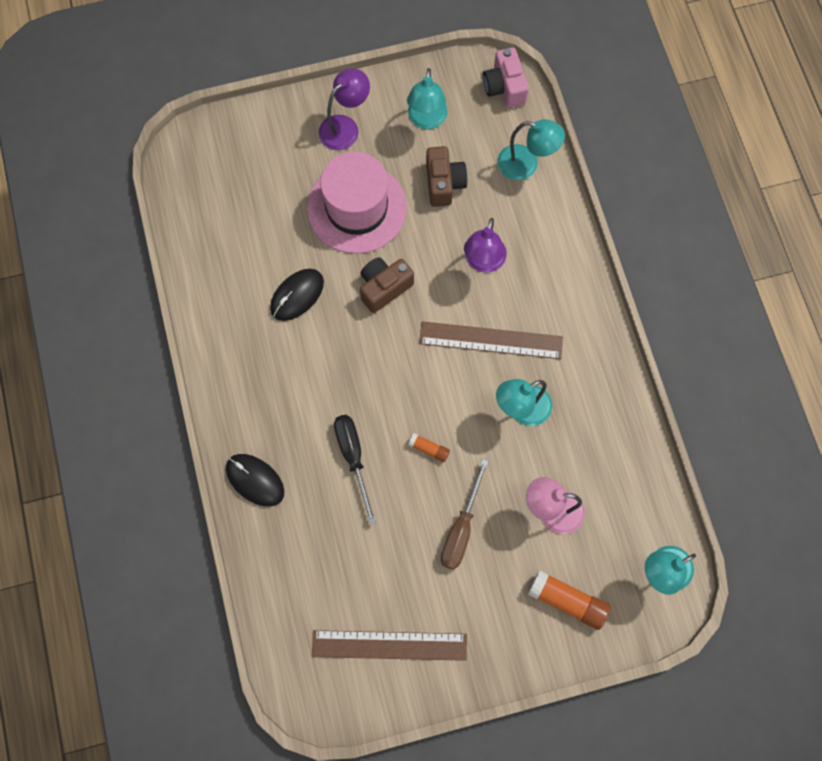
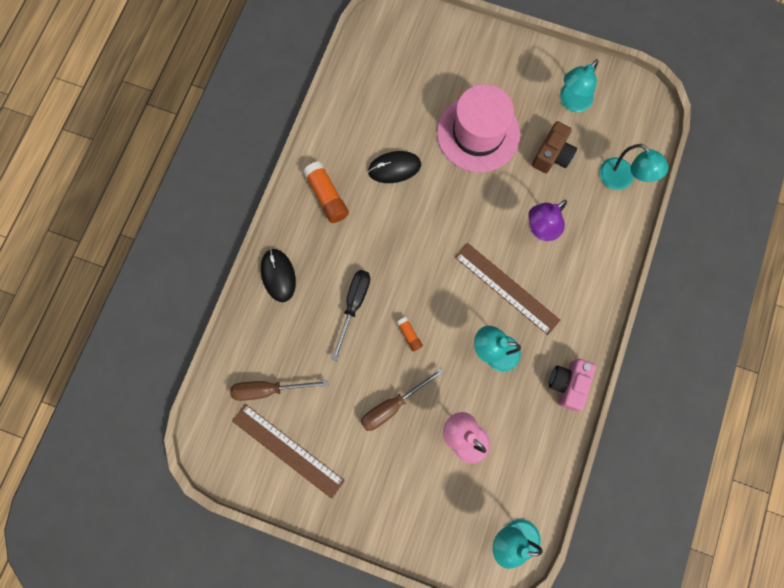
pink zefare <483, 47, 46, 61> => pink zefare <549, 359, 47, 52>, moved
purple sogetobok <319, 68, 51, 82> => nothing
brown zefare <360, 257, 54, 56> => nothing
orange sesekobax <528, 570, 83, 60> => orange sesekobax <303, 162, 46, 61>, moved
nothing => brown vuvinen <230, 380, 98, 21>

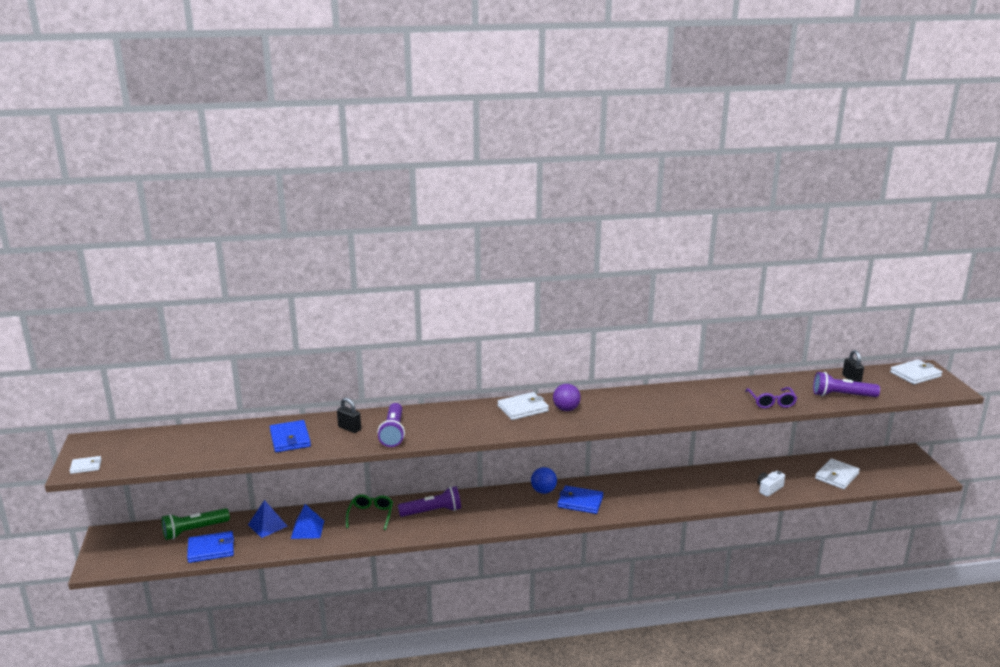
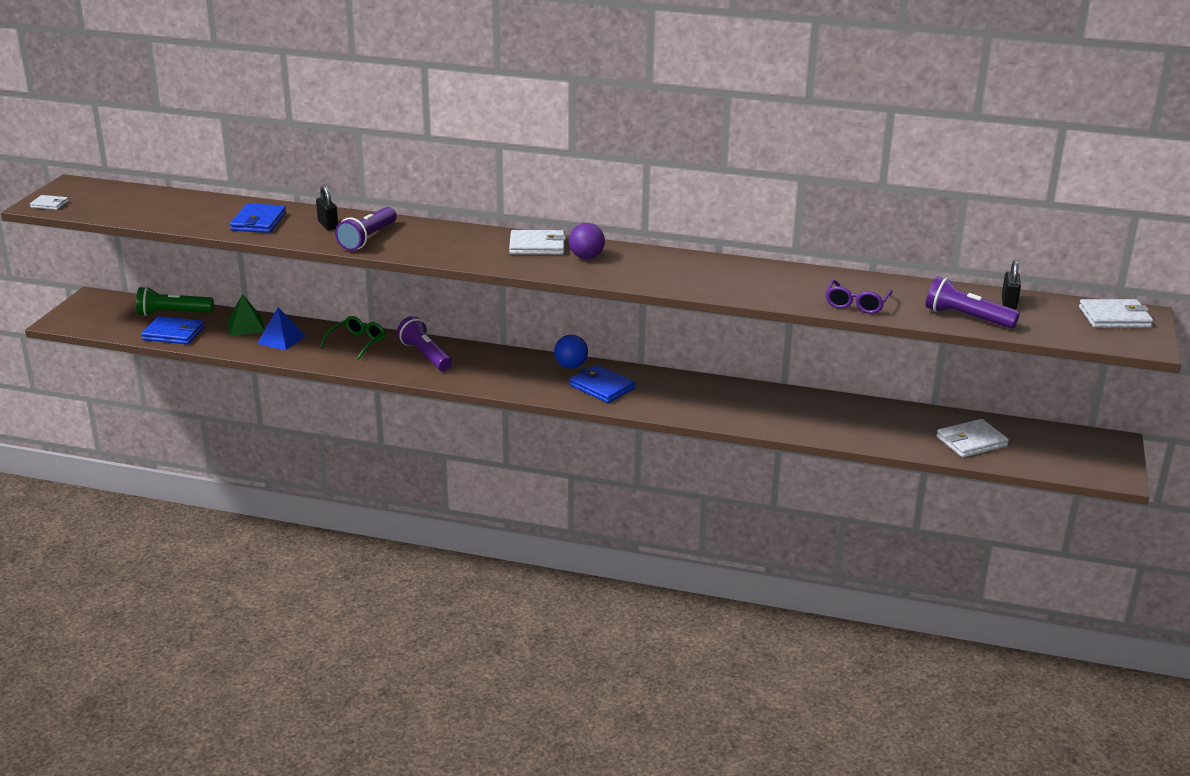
white zefare <757, 471, 28, 26> => nothing
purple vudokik <398, 486, 63, 31> => purple vudokik <397, 316, 55, 55>, 135 degrees counterclockwise
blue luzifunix <248, 500, 39, 38> => green luzifunix <228, 294, 37, 42>

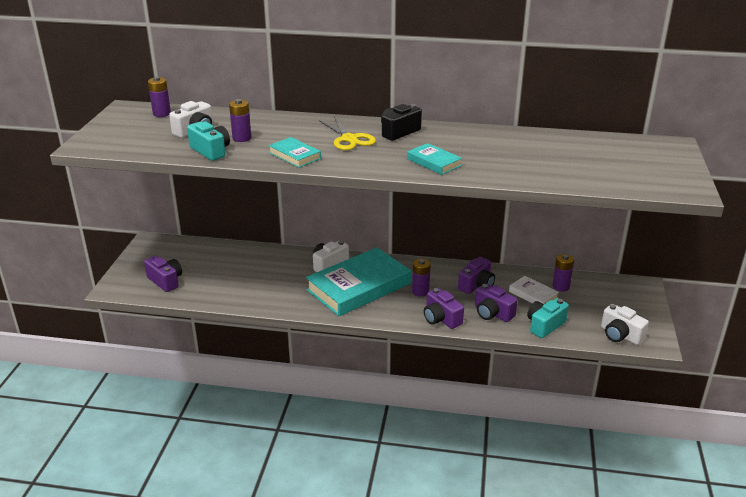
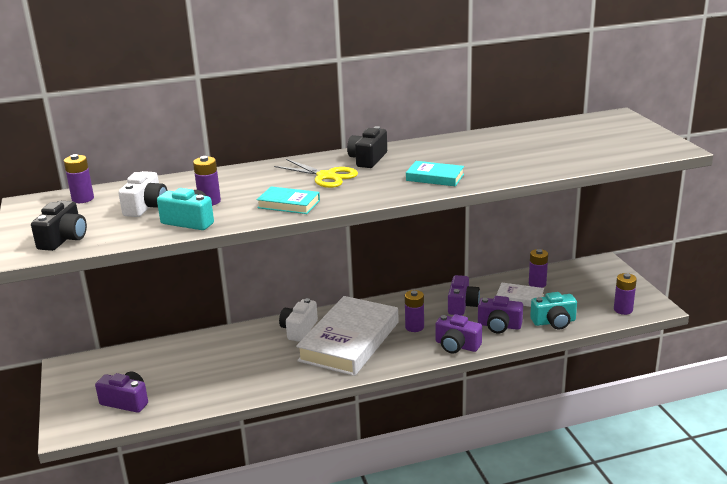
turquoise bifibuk <306, 247, 105, 69> => white bifibuk <296, 296, 103, 80>
turquoise zefare <527, 298, 42, 40> => turquoise zefare <530, 292, 47, 37>, 120 degrees counterclockwise
white zefare <601, 304, 48, 41> => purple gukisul <614, 273, 23, 42>
nothing => black zefare <31, 201, 56, 50>

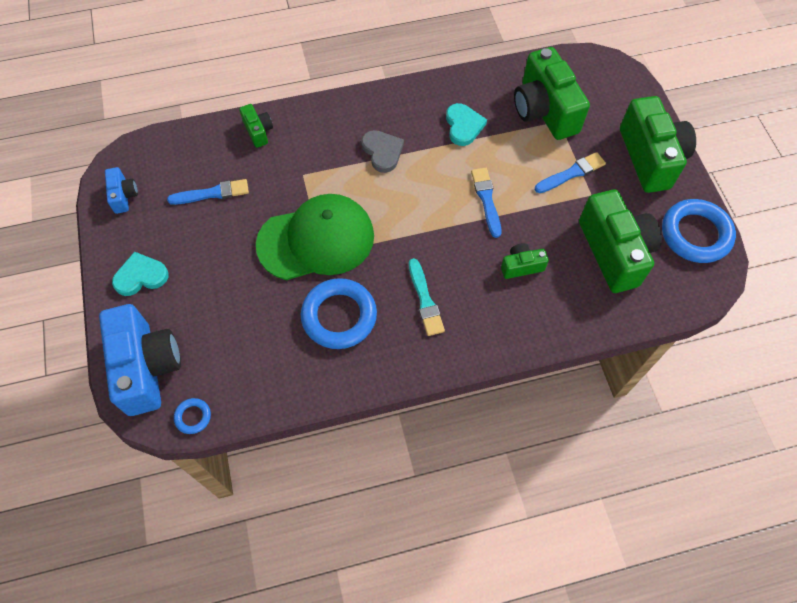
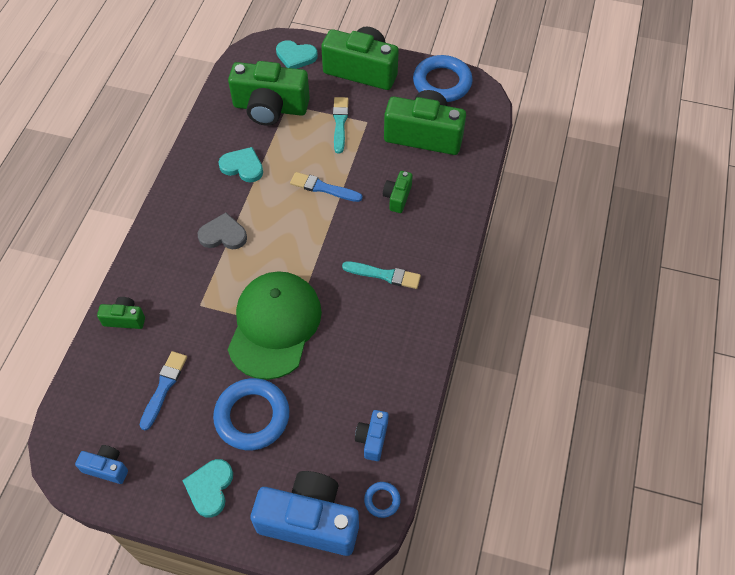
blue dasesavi <535, 152, 71, 41> => turquoise dasesavi <333, 97, 16, 57>
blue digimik <301, 278, 76, 71> => blue digimik <213, 378, 76, 72>, moved
nothing => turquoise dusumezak <276, 40, 42, 29>
nothing => blue zefare <355, 410, 34, 51>

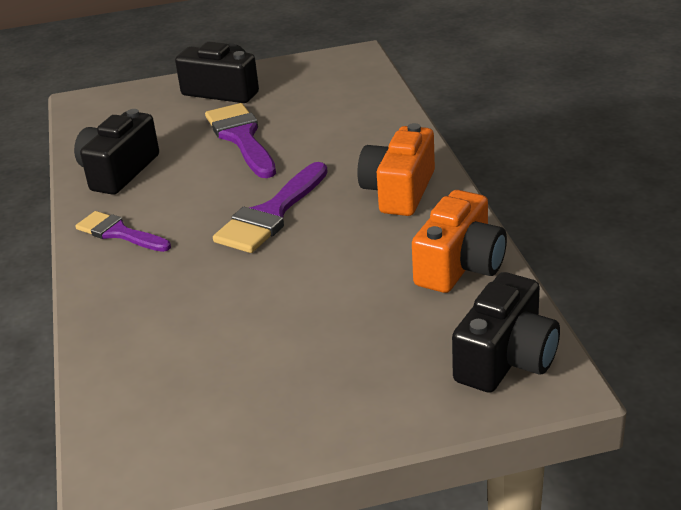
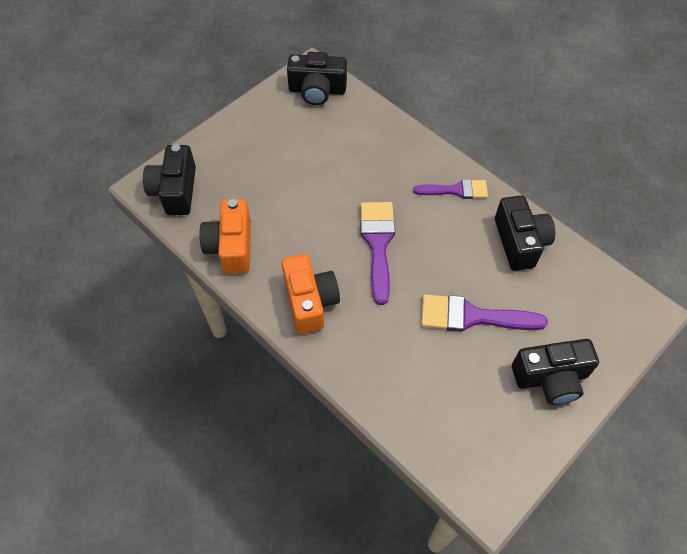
purple dasesavi <205, 103, 71, 75> => purple dasesavi <421, 294, 127, 38>, 150 degrees clockwise
nothing => black zefare <287, 52, 60, 53>

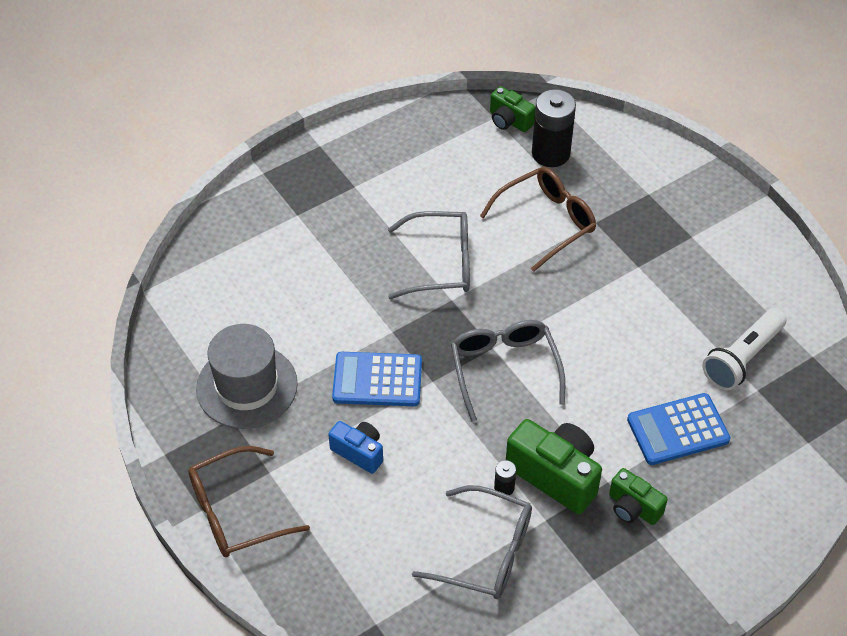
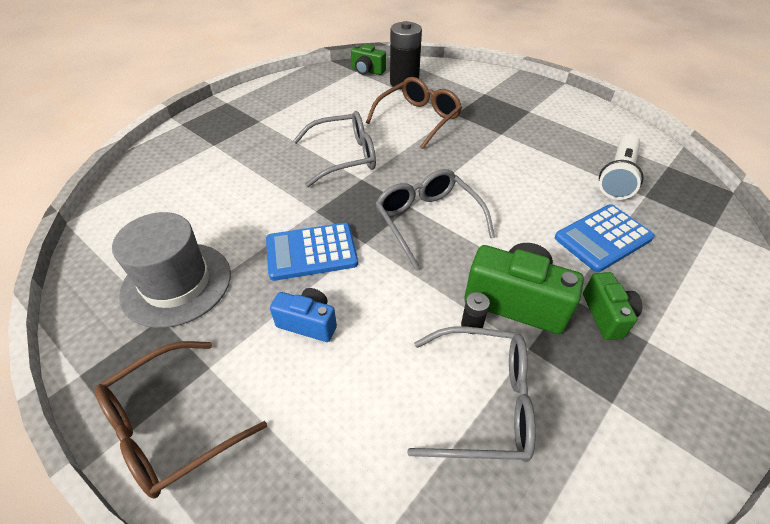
green zefare <609, 468, 59, 57> => green zefare <583, 272, 59, 68>, 120 degrees counterclockwise

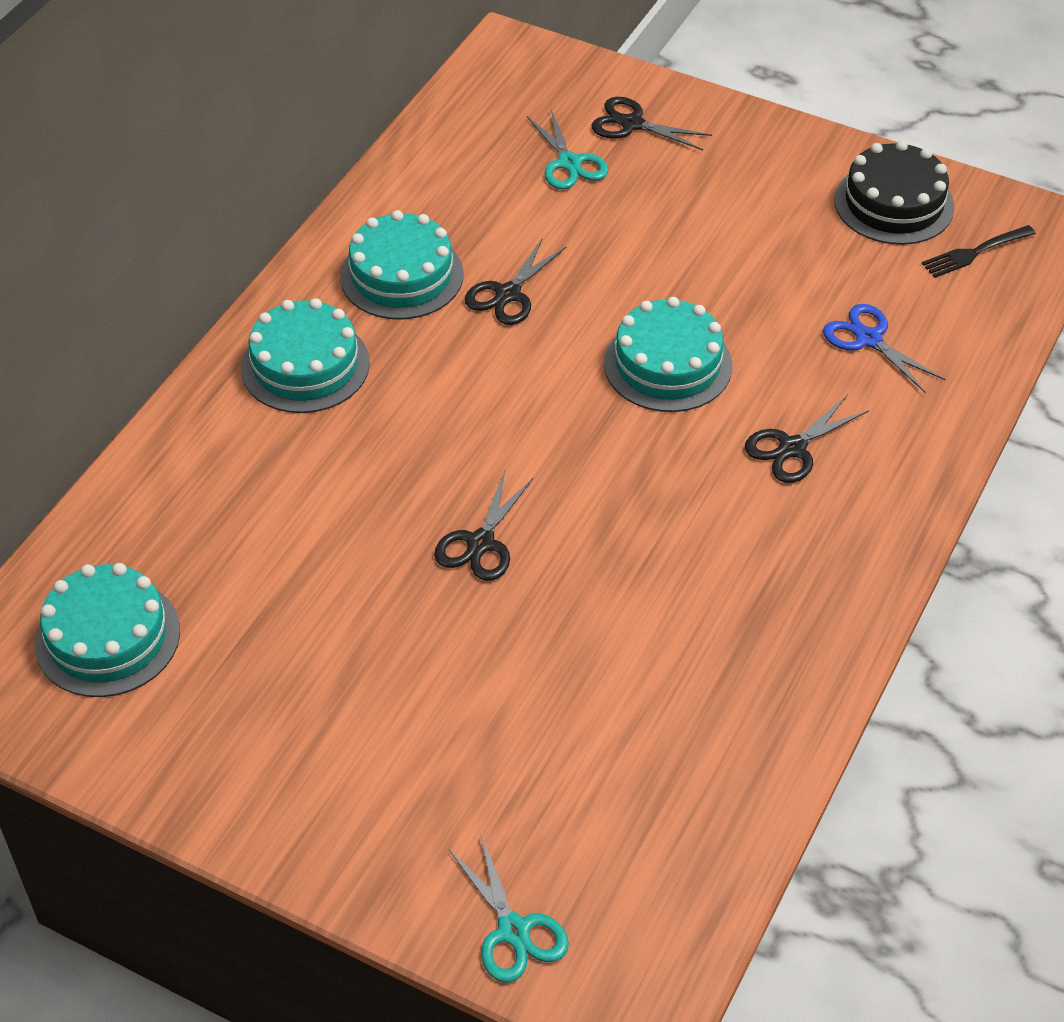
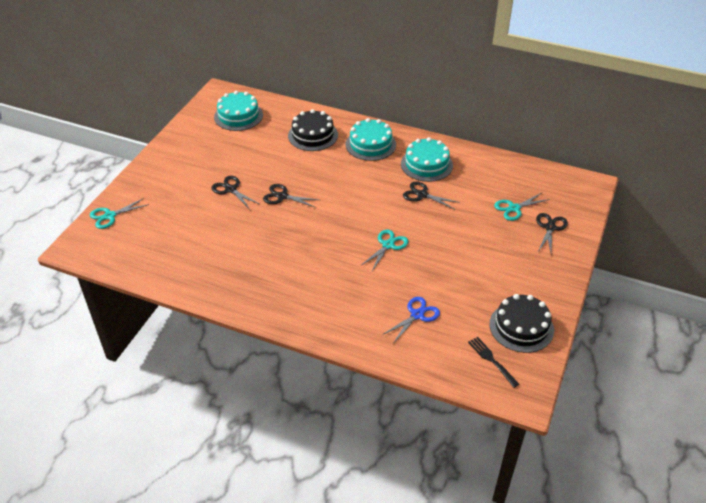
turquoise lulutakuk <604, 297, 128, 115> => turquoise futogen <360, 229, 49, 42>
black futogen <745, 394, 124, 89> => black futogen <211, 176, 48, 32>, moved
nothing => black lulutakuk <288, 109, 50, 42>

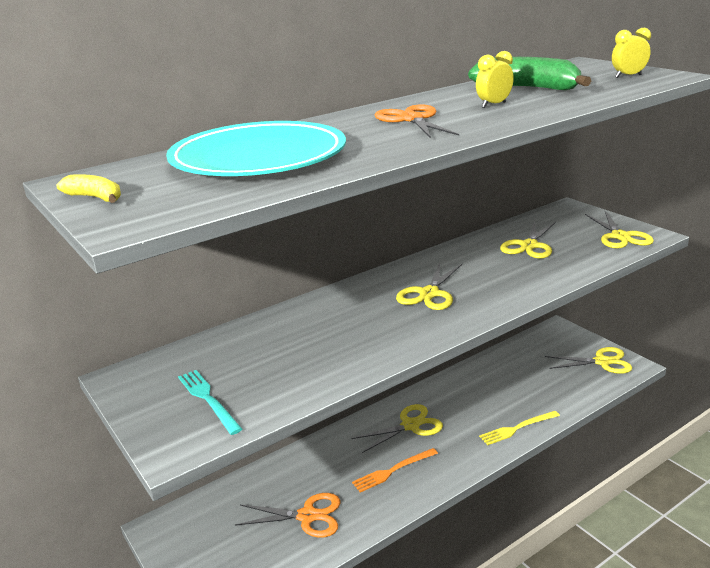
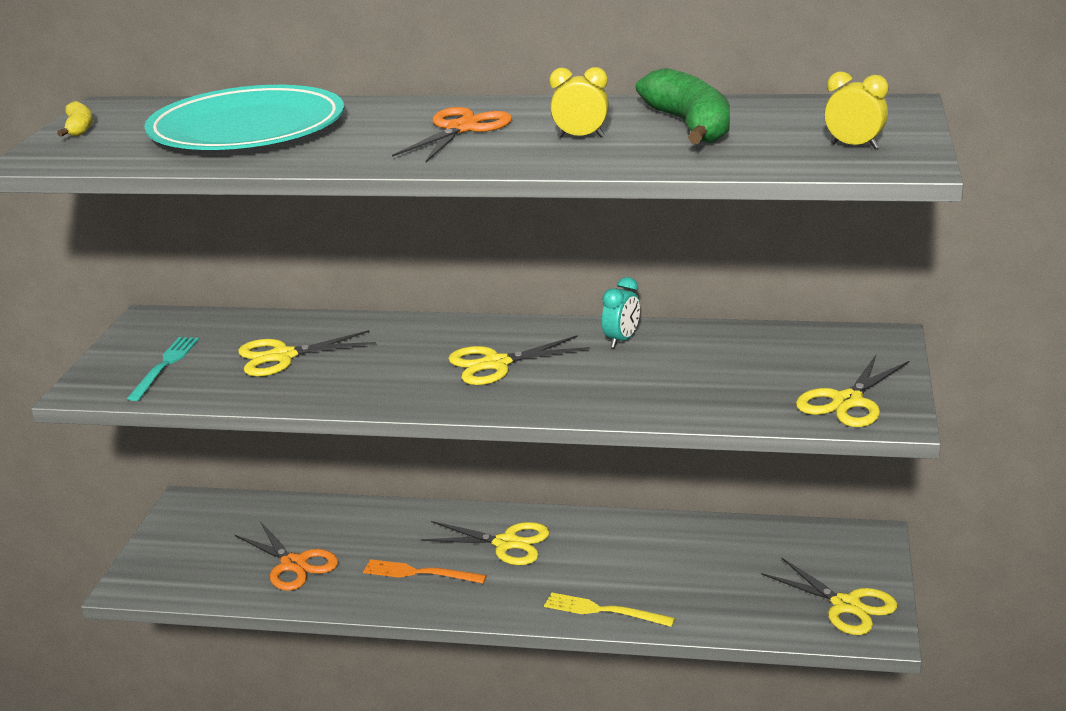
yellow futogen <500, 221, 56, 38> => yellow futogen <238, 330, 138, 47>, moved
nothing => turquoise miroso <602, 277, 38, 71>

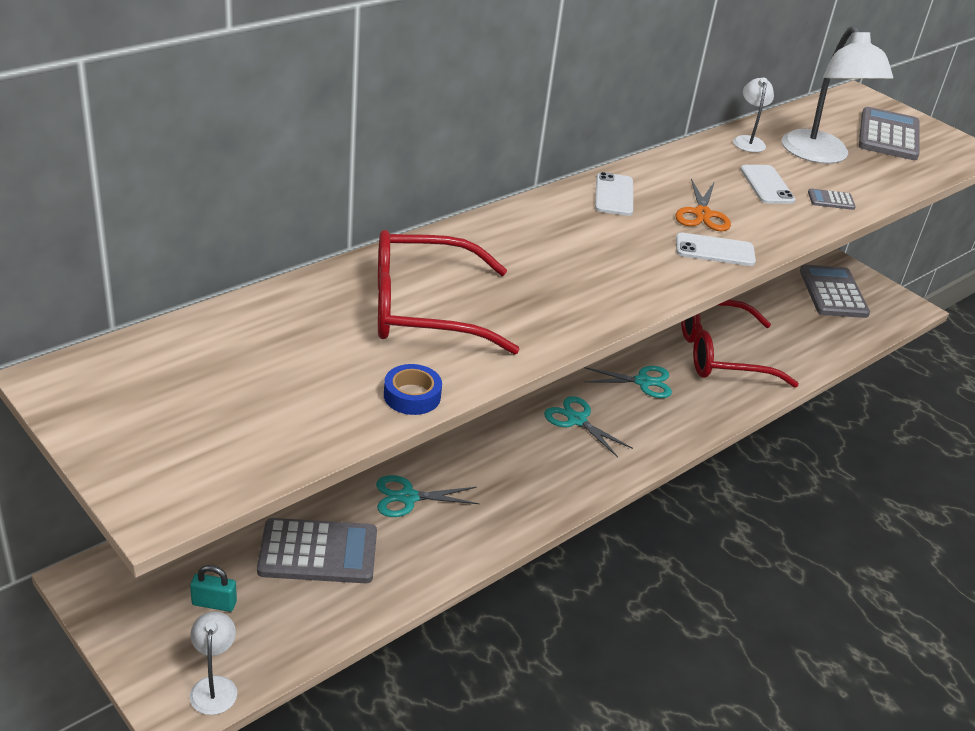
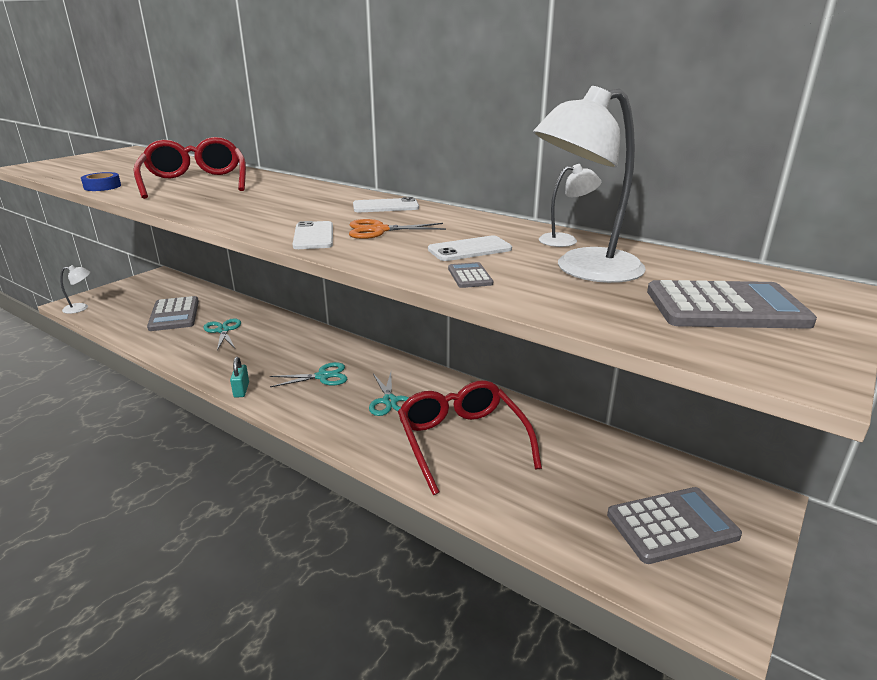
turquoise futogen <544, 396, 89, 61> => turquoise futogen <270, 362, 77, 25>, 45 degrees clockwise
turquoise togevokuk <190, 565, 47, 47> => turquoise togevokuk <230, 357, 19, 41>, moved

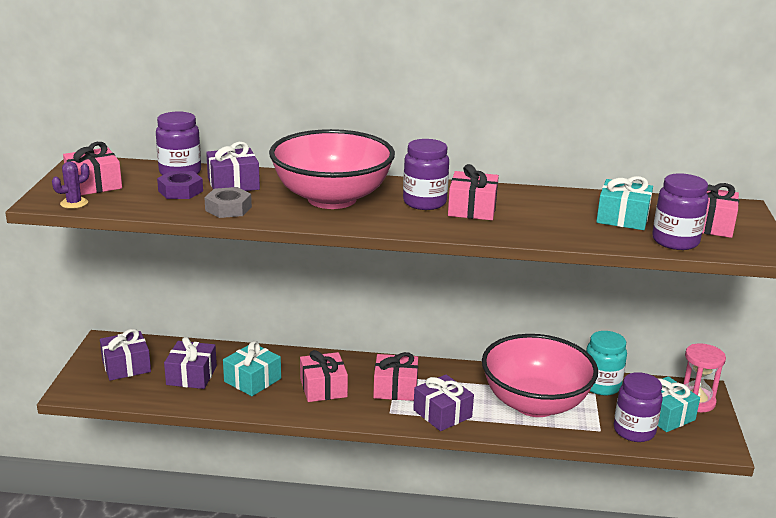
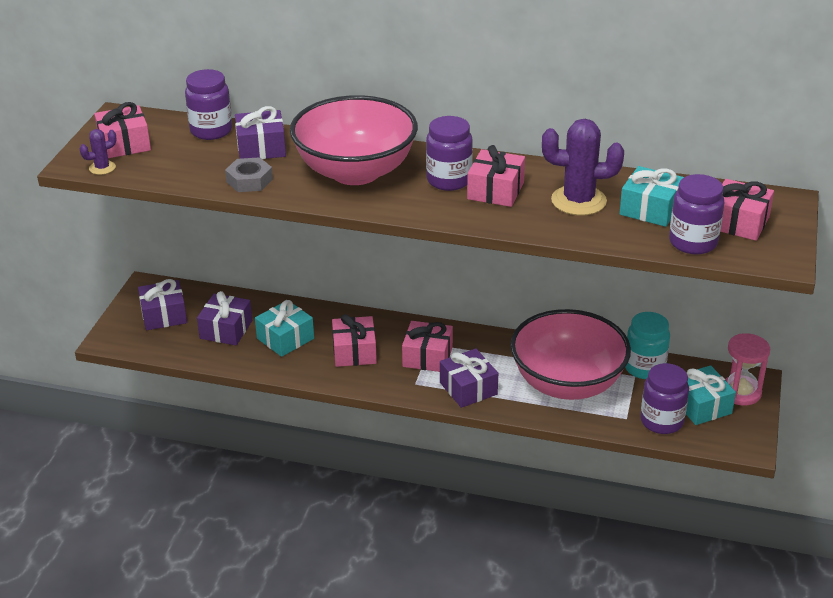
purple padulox <157, 171, 46, 28> => nothing
nothing => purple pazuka <542, 119, 82, 97>

